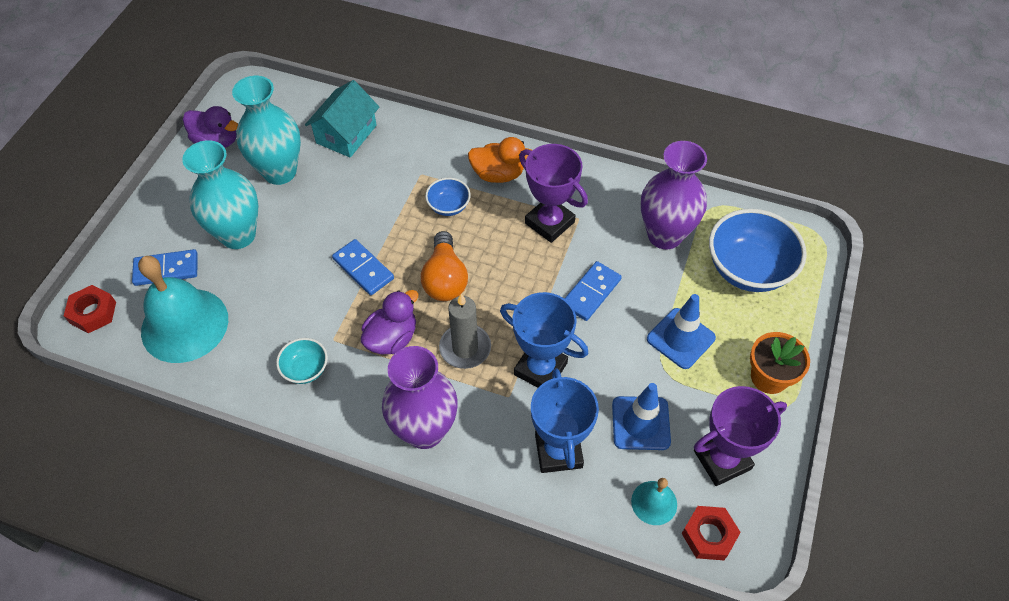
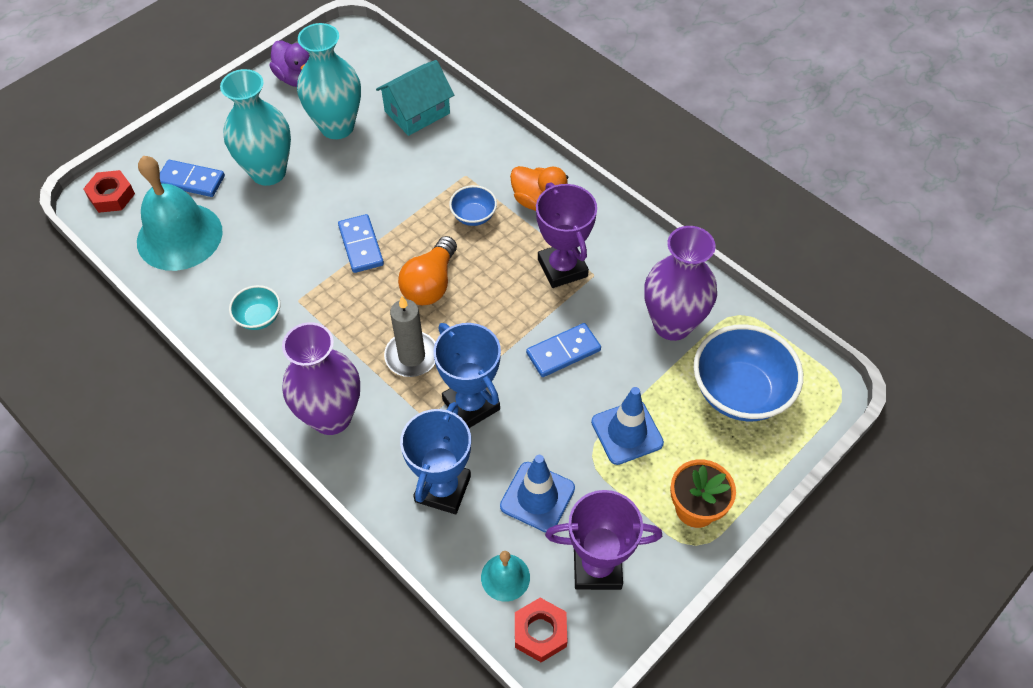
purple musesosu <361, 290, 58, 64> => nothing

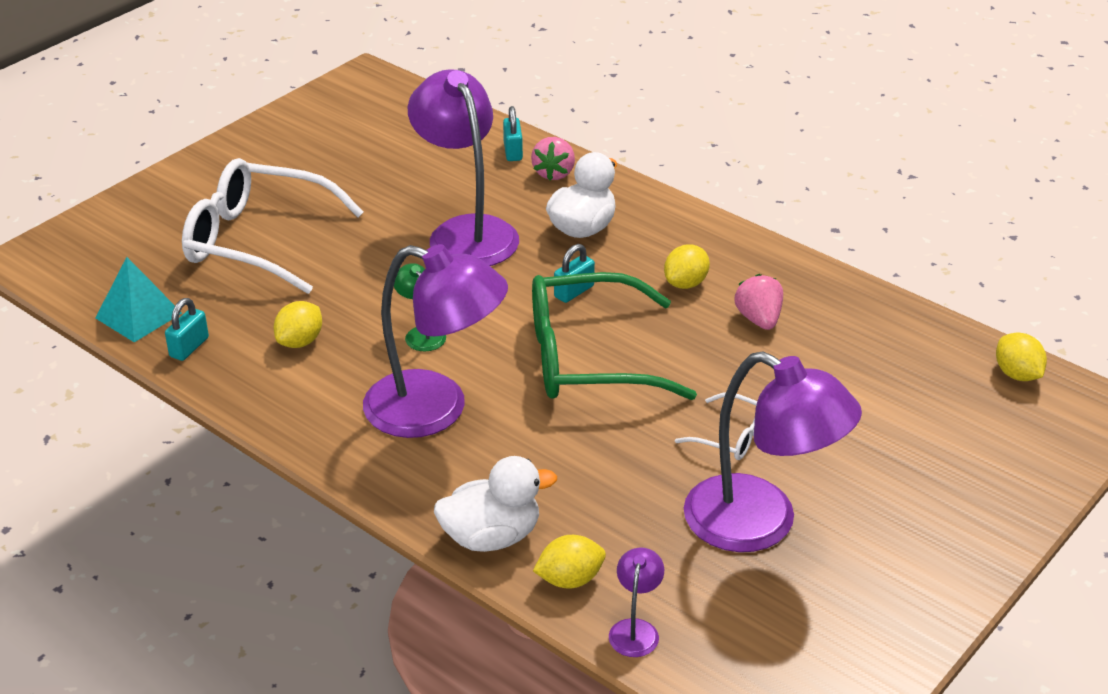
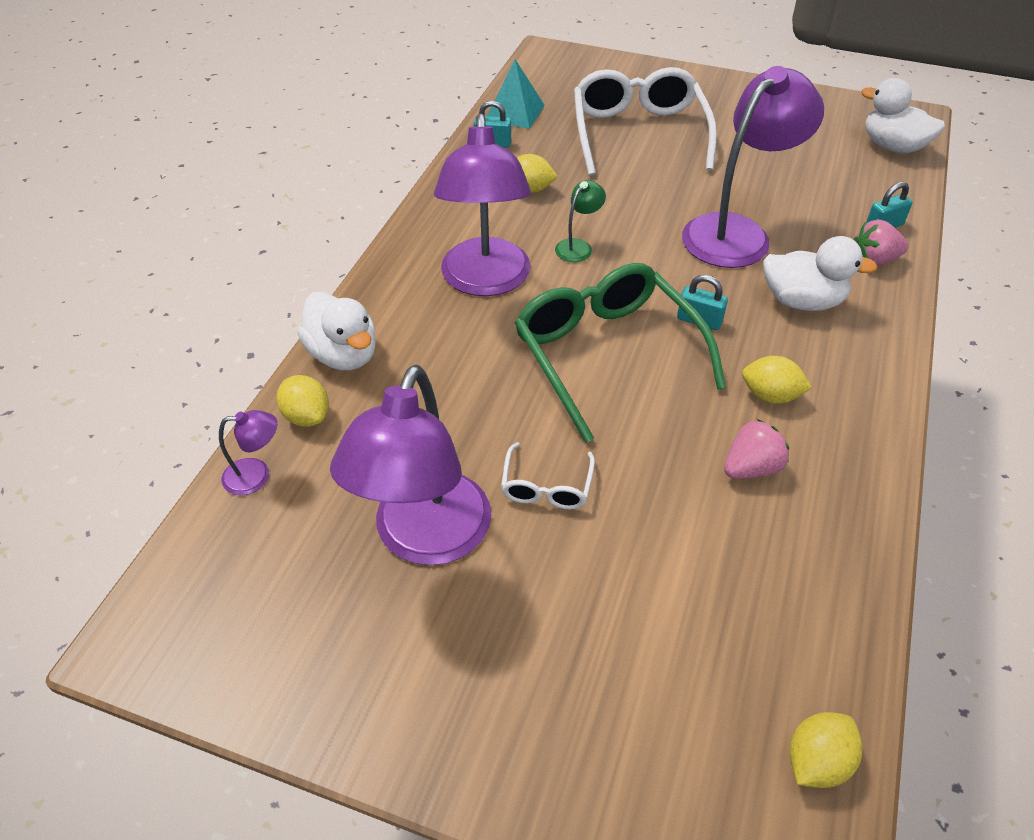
nothing => white musesosu <861, 78, 84, 75>

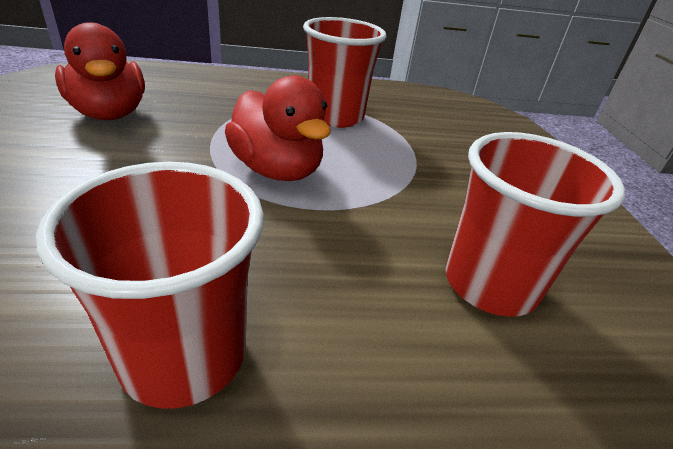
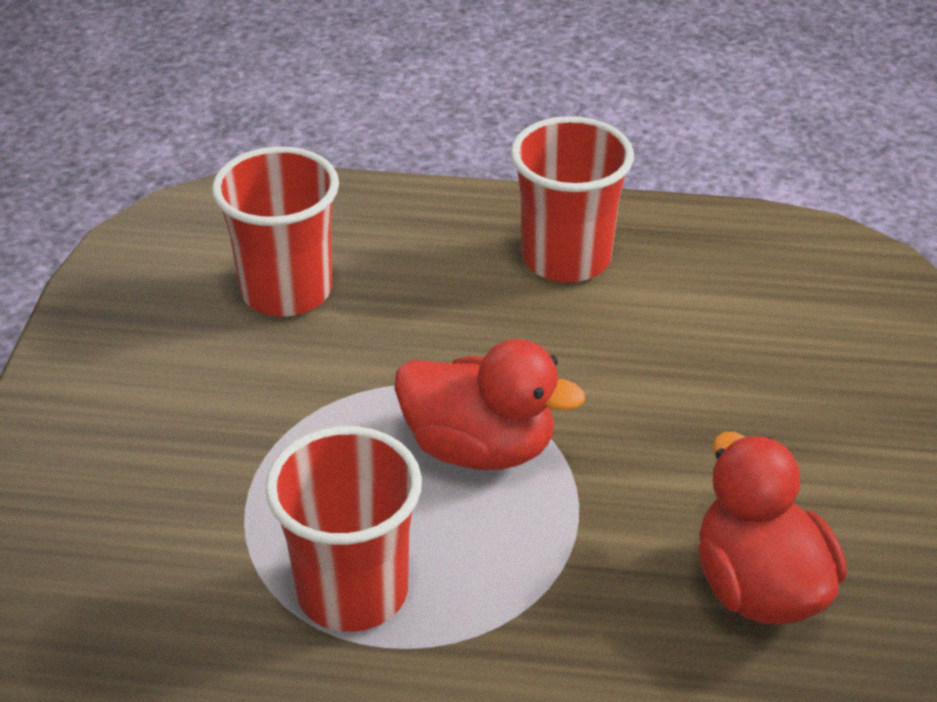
red musesosu <225, 75, 106, 106> => red musesosu <394, 339, 191, 131>, 135 degrees clockwise

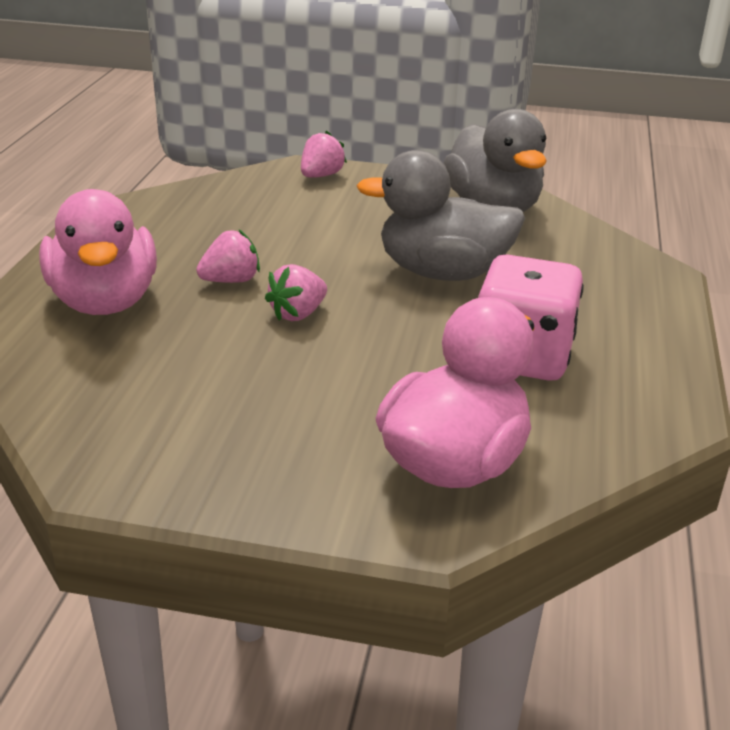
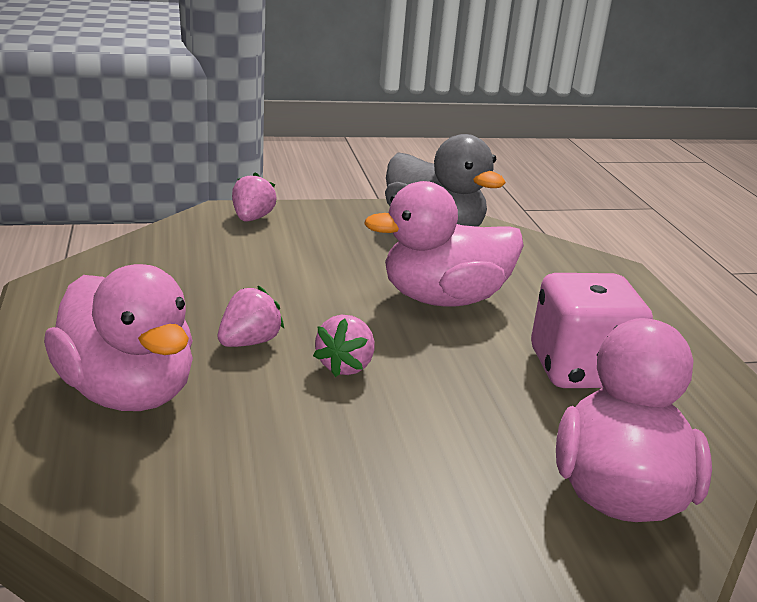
grey musesosu <356, 150, 169, 131> => pink musesosu <364, 181, 160, 125>

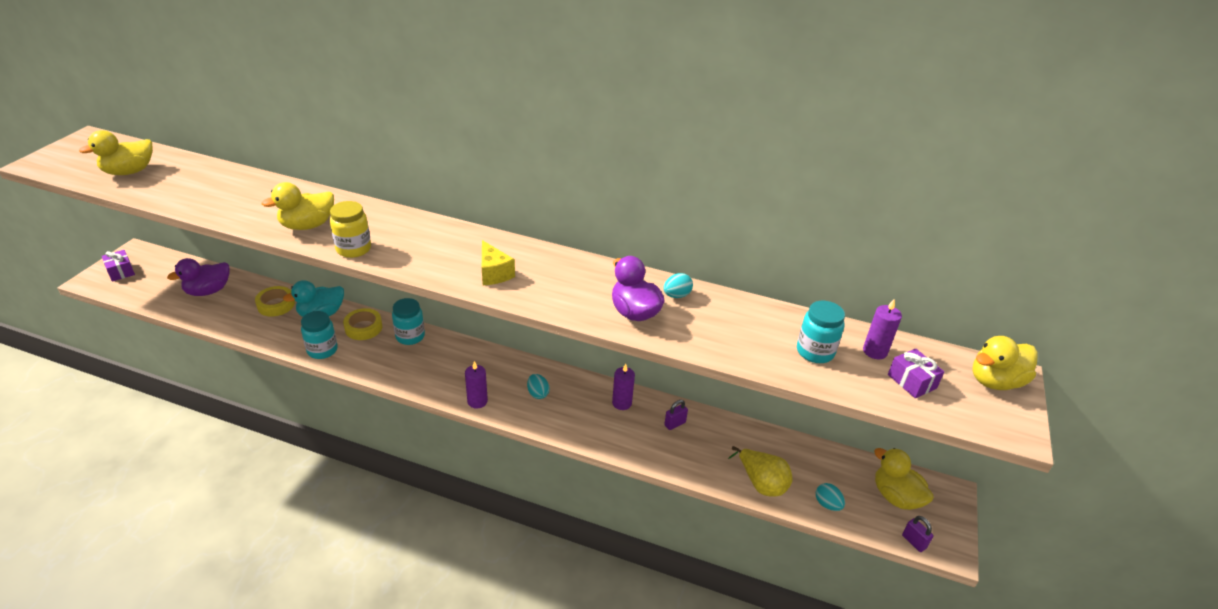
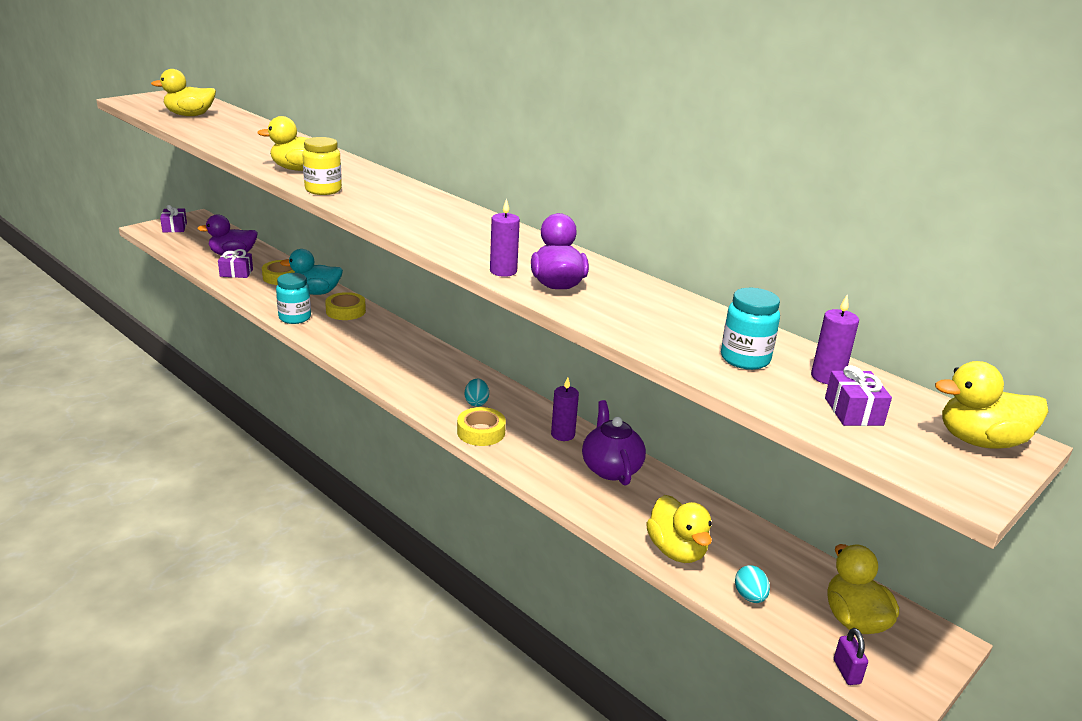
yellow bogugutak <482, 240, 33, 45> => nothing
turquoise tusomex <663, 273, 30, 25> => nothing
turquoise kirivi <392, 298, 33, 47> => nothing
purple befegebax <465, 361, 23, 48> => purple befegebax <490, 198, 30, 79>, moved
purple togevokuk <664, 400, 24, 30> => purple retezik <582, 400, 64, 85>
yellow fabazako <728, 446, 64, 51> => yellow musesosu <646, 495, 66, 68>
nothing => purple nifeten <218, 249, 35, 29>
nothing => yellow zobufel <457, 407, 49, 39>

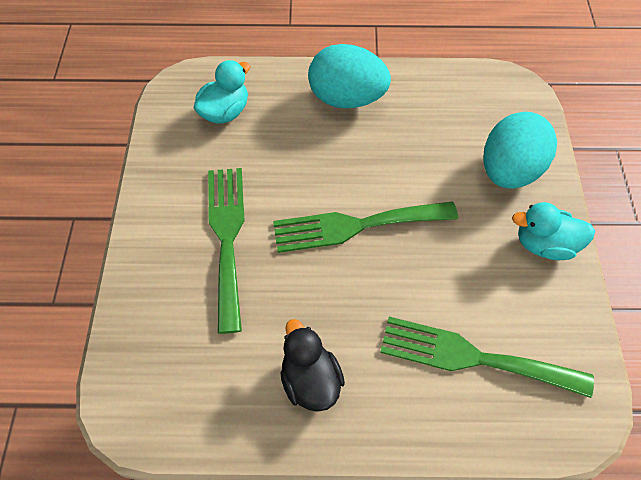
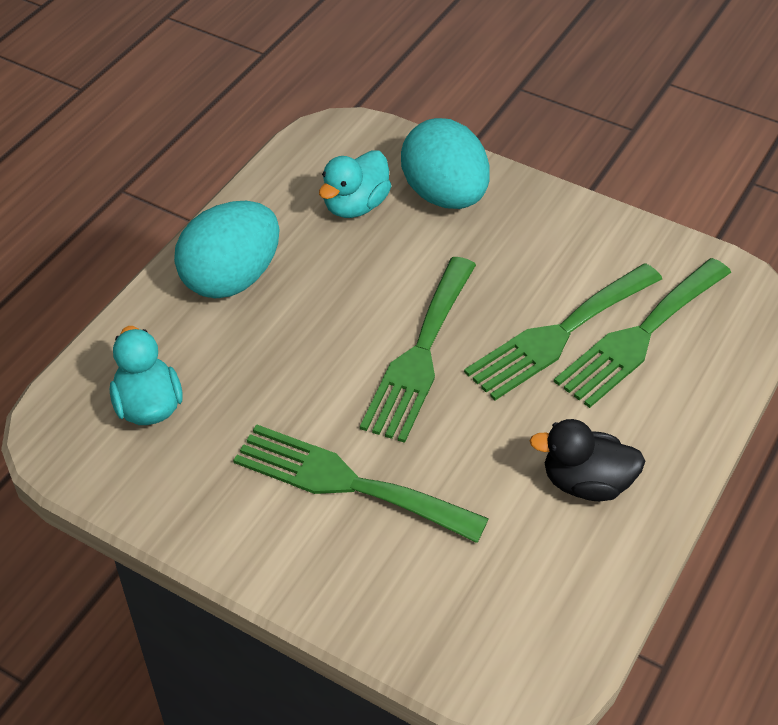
turquoise musesosu <512, 202, 83, 58> => turquoise musesosu <319, 150, 72, 68>, moved
nothing => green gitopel <464, 263, 198, 137>

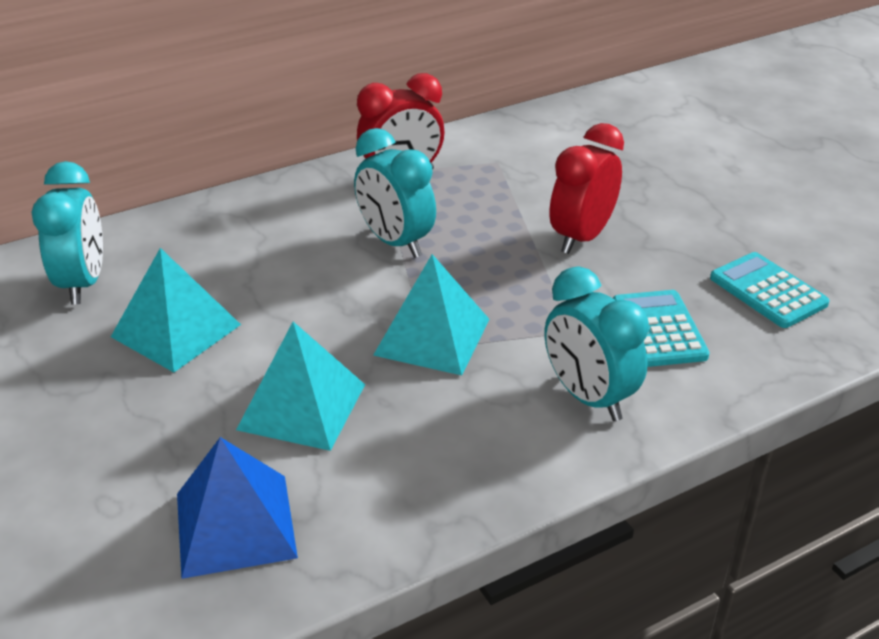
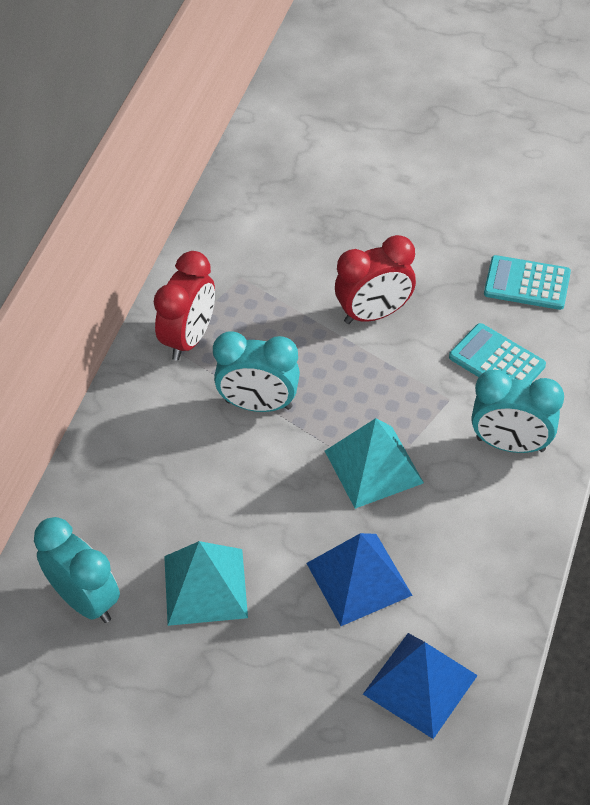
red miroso <549, 123, 75, 131> => red miroso <335, 235, 81, 89>, 105 degrees counterclockwise
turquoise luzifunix <236, 322, 129, 129> => blue luzifunix <306, 533, 107, 93>

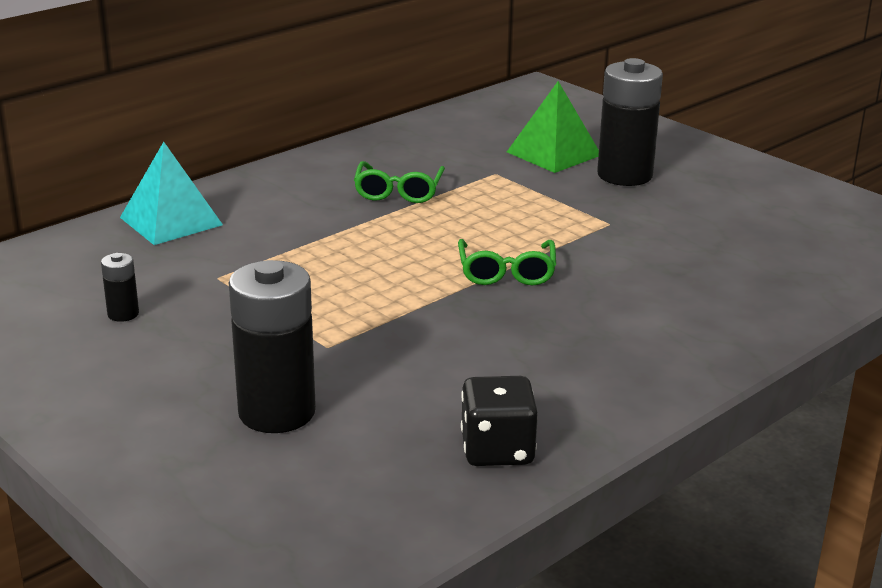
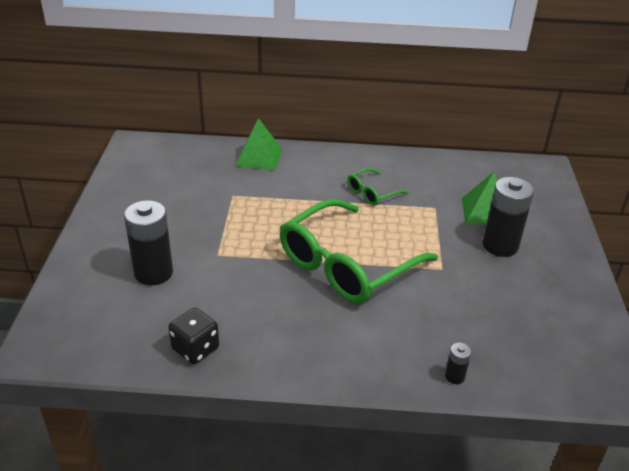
turquoise luzifunix <120, 142, 103, 103> => green luzifunix <236, 118, 46, 52>
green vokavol <458, 239, 98, 46> => green vokavol <280, 199, 158, 105>, x2.27
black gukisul <101, 253, 38, 69> => black gukisul <445, 343, 26, 41>, moved

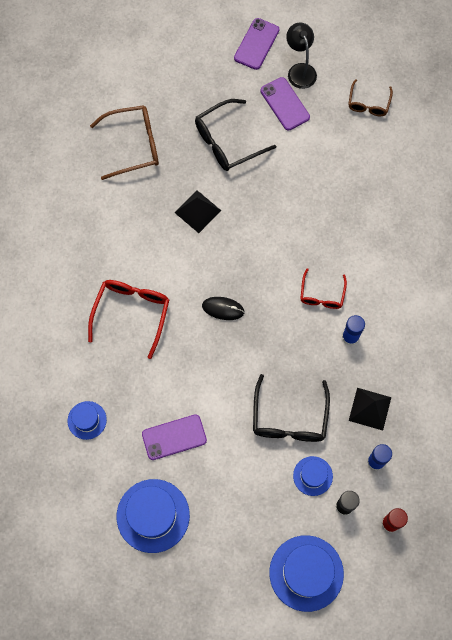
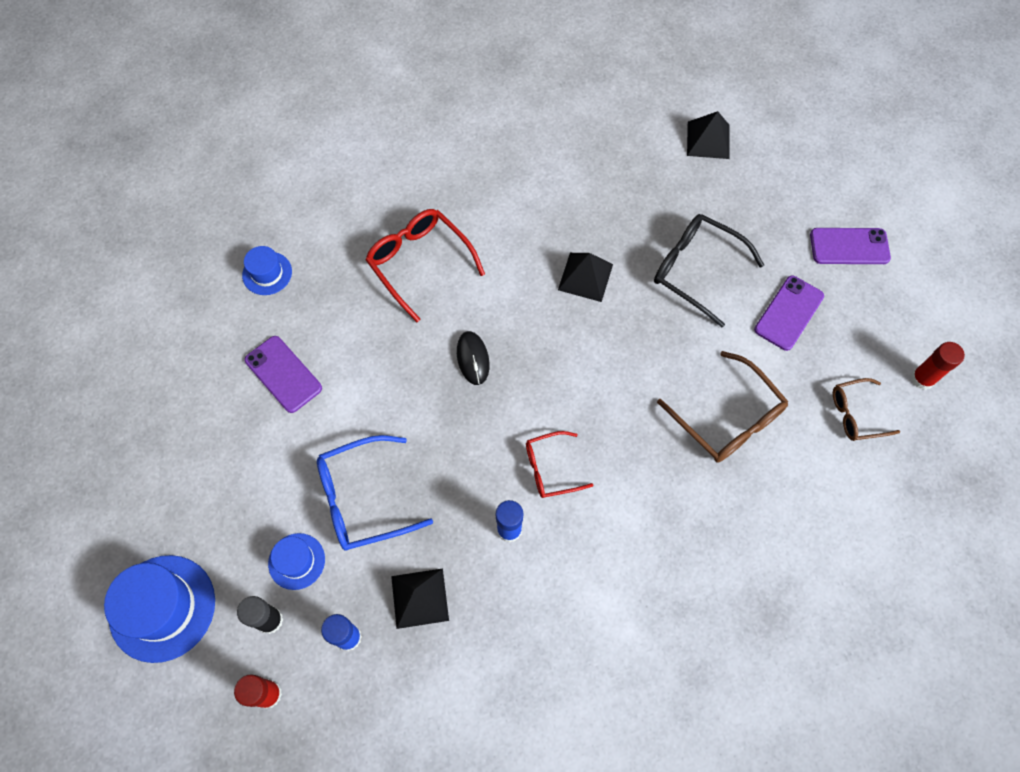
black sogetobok <286, 23, 31, 66> => nothing
brown vokavol <90, 105, 69, 75> => brown vokavol <657, 351, 132, 111>, moved
red vokavol <88, 280, 81, 79> => red vokavol <366, 209, 119, 113>, 120 degrees counterclockwise
black vokavol <253, 374, 77, 68> => blue vokavol <317, 435, 116, 115>
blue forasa <117, 479, 73, 74> => nothing
nothing => black luzifunix <687, 111, 43, 48>
nothing => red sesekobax <911, 342, 54, 48>

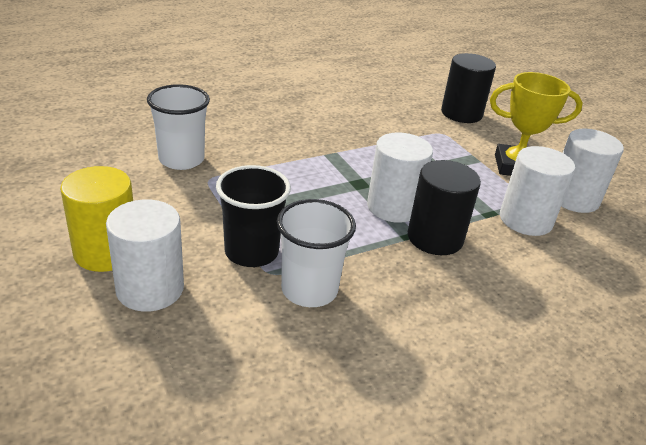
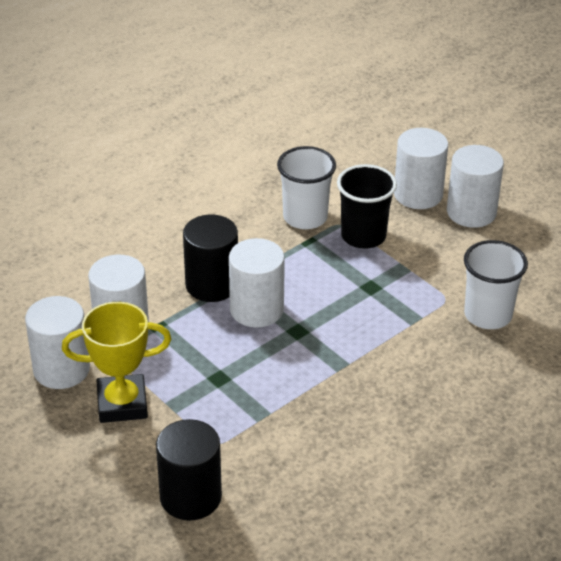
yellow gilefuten <60, 166, 73, 106> => white gilefuten <447, 145, 57, 83>

